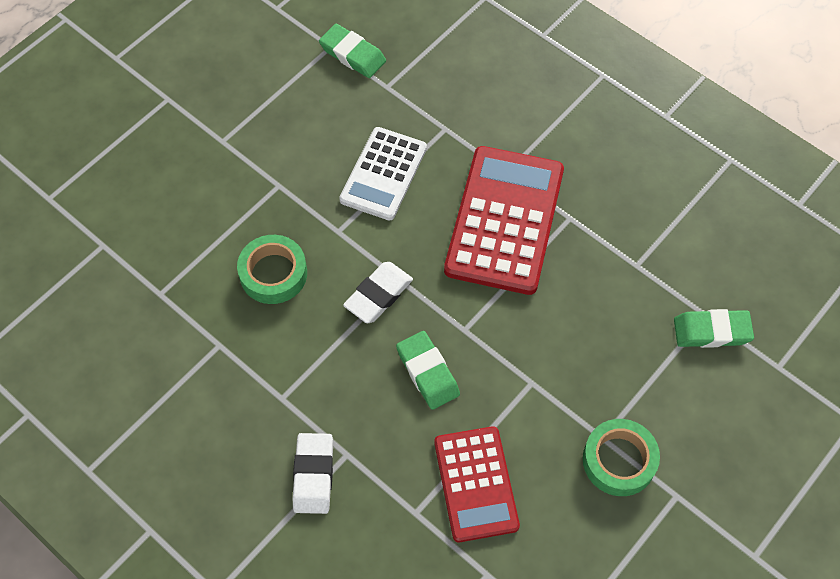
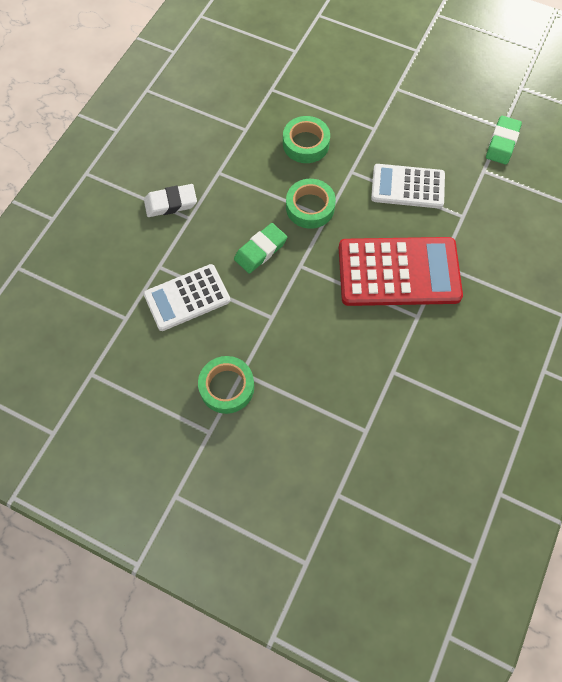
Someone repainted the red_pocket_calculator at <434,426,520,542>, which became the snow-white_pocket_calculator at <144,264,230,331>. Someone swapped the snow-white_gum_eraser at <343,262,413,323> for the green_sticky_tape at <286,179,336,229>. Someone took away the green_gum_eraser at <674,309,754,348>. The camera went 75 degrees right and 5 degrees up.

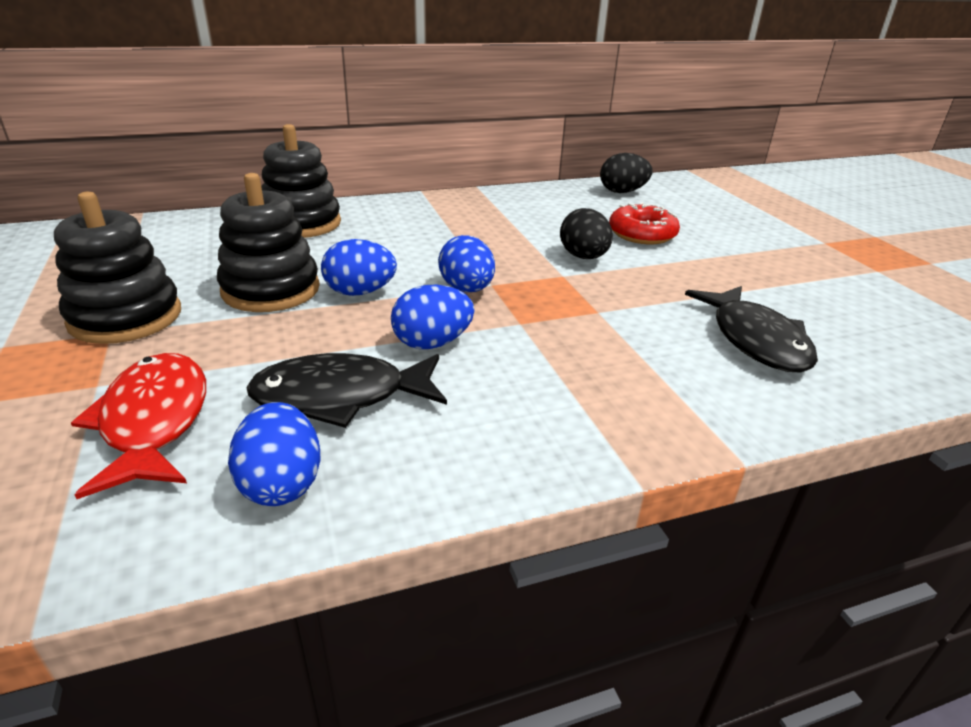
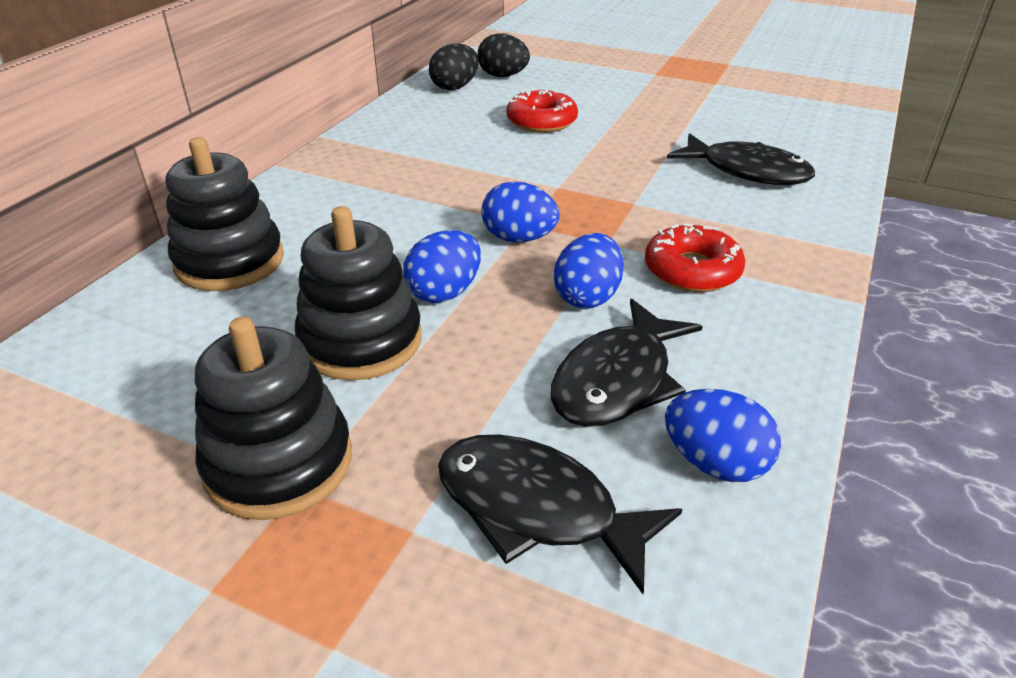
Someone repainted the red_toy_fish at <71,353,206,499>, which became the ebony_toy_fish at <438,434,683,594>. Someone carried the ebony_toy_egg from <560,208,613,259> to <477,33,530,77>. Someone put down the red_doughnut at <645,223,745,292>. The camera went 45 degrees left and 5 degrees up.

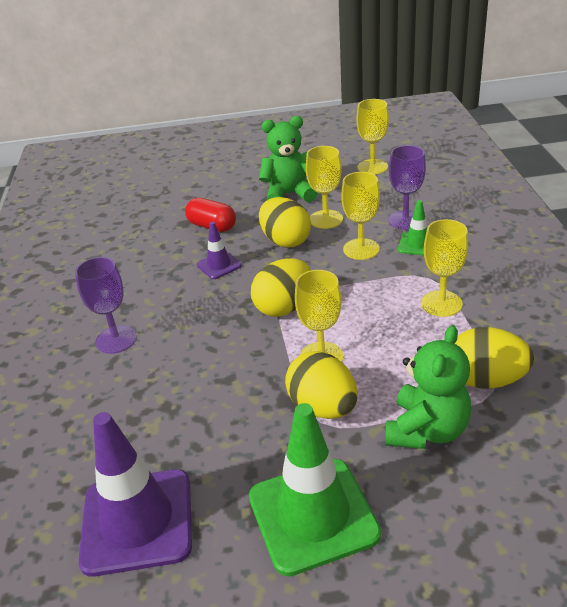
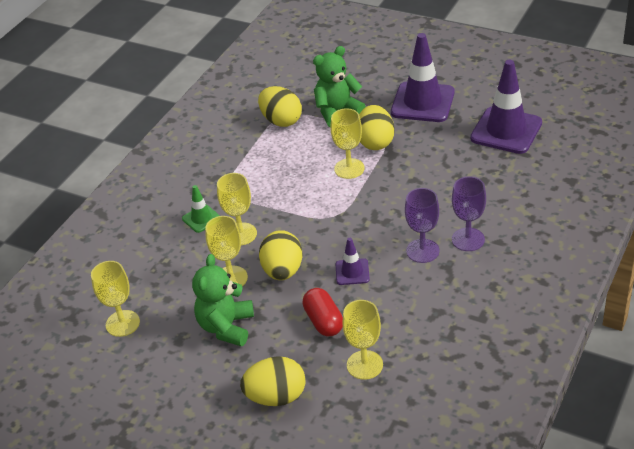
Someone rotated the green_teddy at <259,116,318,203> by 75 degrees clockwise. Someone carried the bright_yellow_toy_egg from <251,258,311,317> to <240,356,305,406>. Someone carried the bright_yellow_chalice from <421,219,468,317> to <342,300,383,380>. Someone repainted the green_safety_cone at <249,403,381,576>, which became the royal_purple_safety_cone at <391,33,455,122>. Someone carried the royal_purple_chalice from <388,145,426,230> to <405,188,440,263>. The camera went 145 degrees left and 5 degrees up.

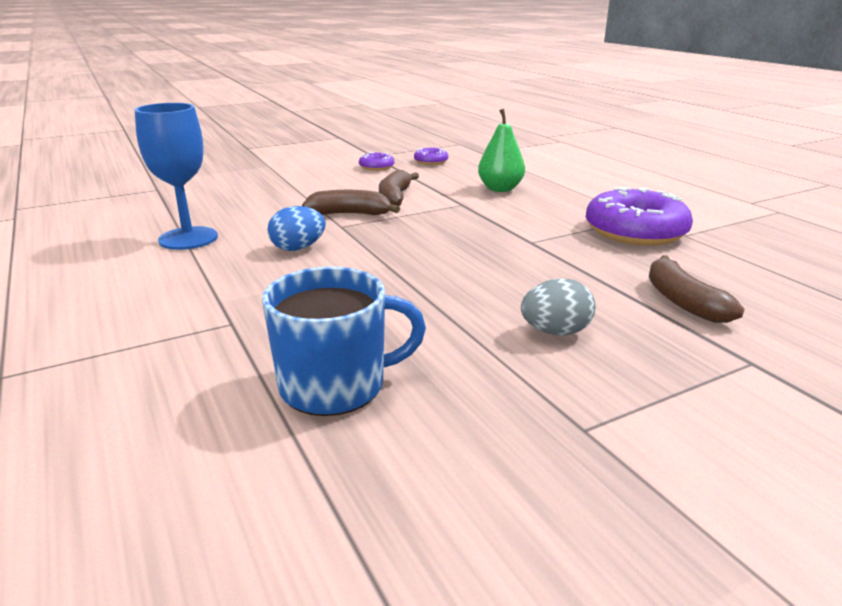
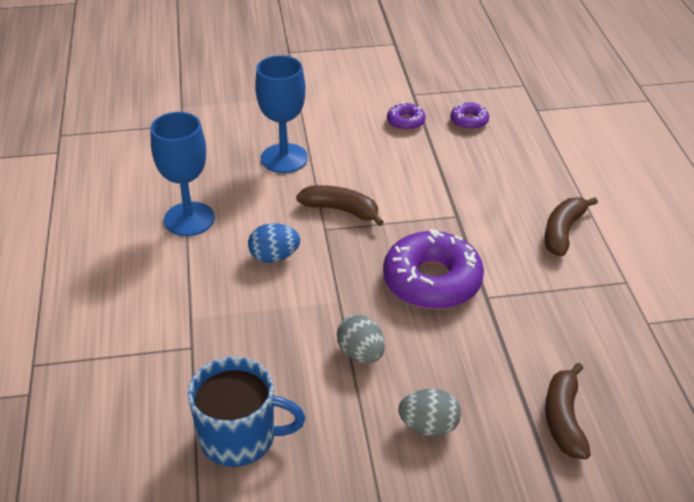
Someone put down the blue_chalice at <255,55,308,173>. Someone put down the ash-grey_toy_egg at <337,314,385,363>. Someone carried the royal_purple_doughnut from <586,187,693,246> to <383,229,484,309>. Someone carried the russet_banana from <379,170,419,206> to <545,197,598,256>. Someone took away the green_pear_fruit at <478,109,525,192>. The camera went 20 degrees right and 15 degrees up.

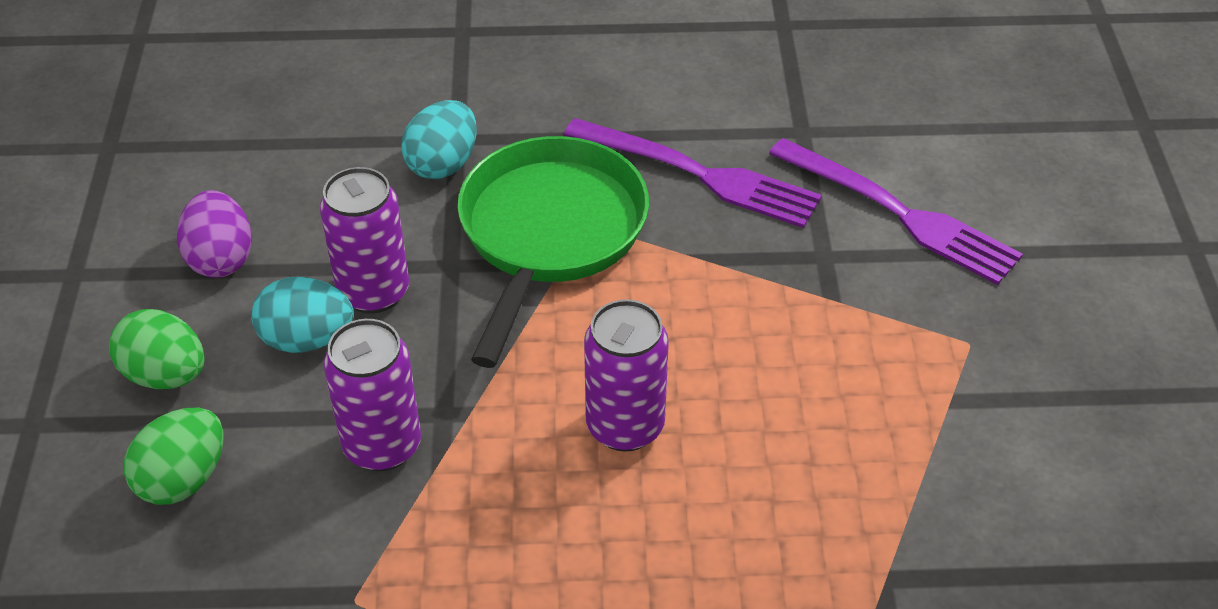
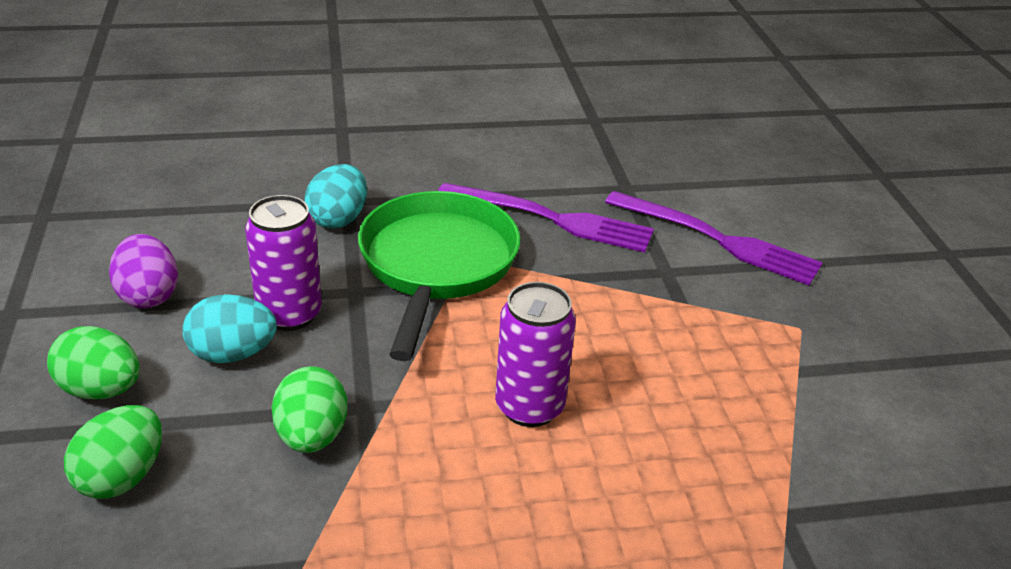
Someone swapped the royal_purple_soda_can at <324,319,421,471> for the green_toy_egg at <271,366,348,453>. The camera went 10 degrees left and 10 degrees down.

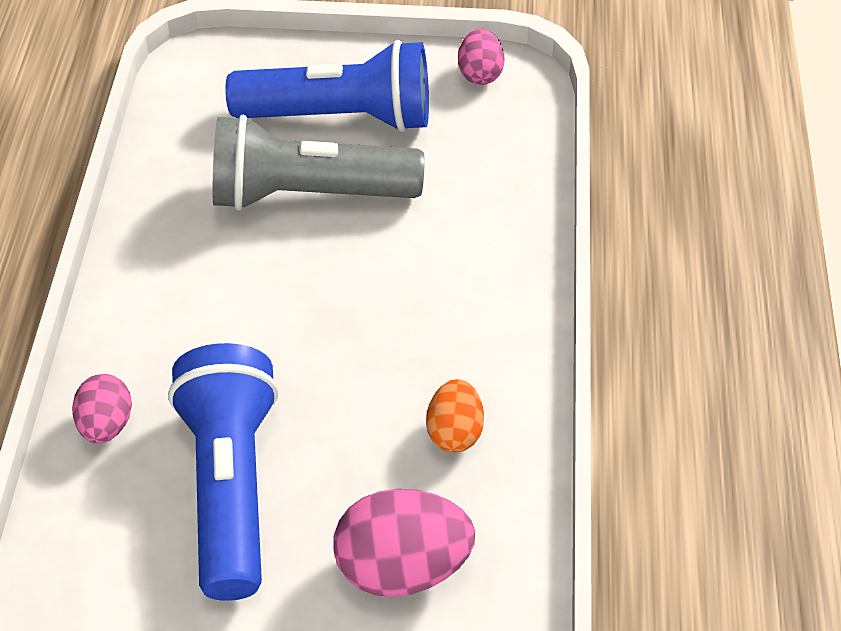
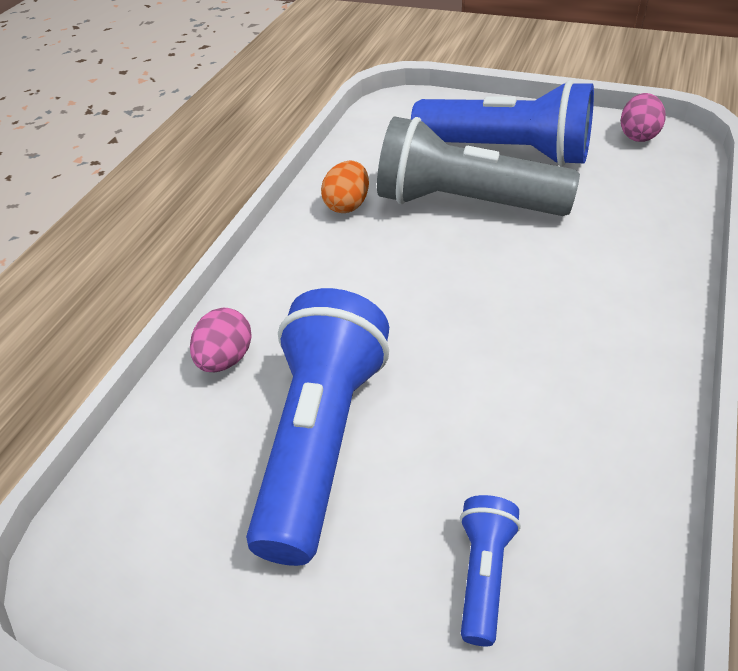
Someone carried the orange_toy_egg from <426,379,484,452> to <321,160,369,213>. Someone swapped the rosy_toy_egg at <334,489,475,597> for the blue_pocket_torch at <460,495,521,646>. The camera went 20 degrees right and 5 degrees down.

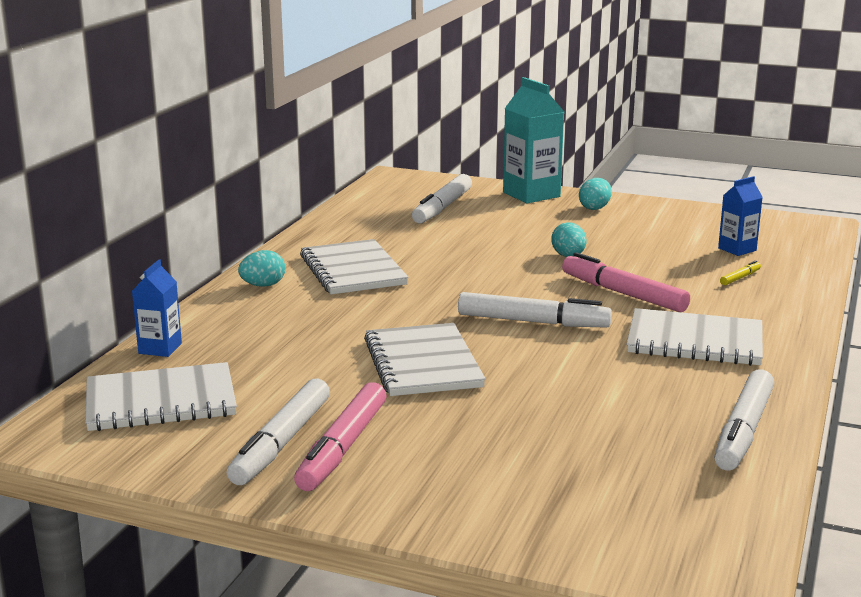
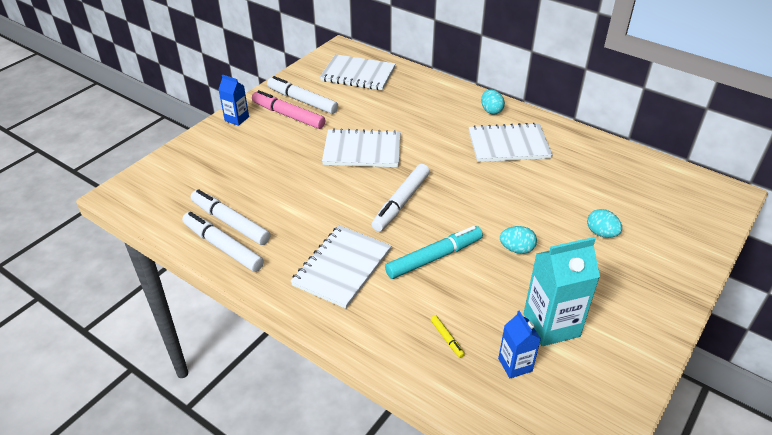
Someone carried the snow-white_felt_pen from <412,174,472,223> to <190,189,271,245>. Someone carried the blue_juice_carton from <132,260,182,357> to <218,74,249,126>. Someone rotated the snow-white_notebook at <85,362,237,431> by 75 degrees counterclockwise. Someone repainted the rosy_felt_pen at <562,252,690,312>, which became the turquoise_felt_pen at <385,226,483,279>. Someone carried the turquoise_juice_carton from <503,77,564,203> to <524,237,600,346>. Someone carried the turquoise_toy_egg from <579,178,612,210> to <587,209,622,238>. The camera went 105 degrees right and 20 degrees up.

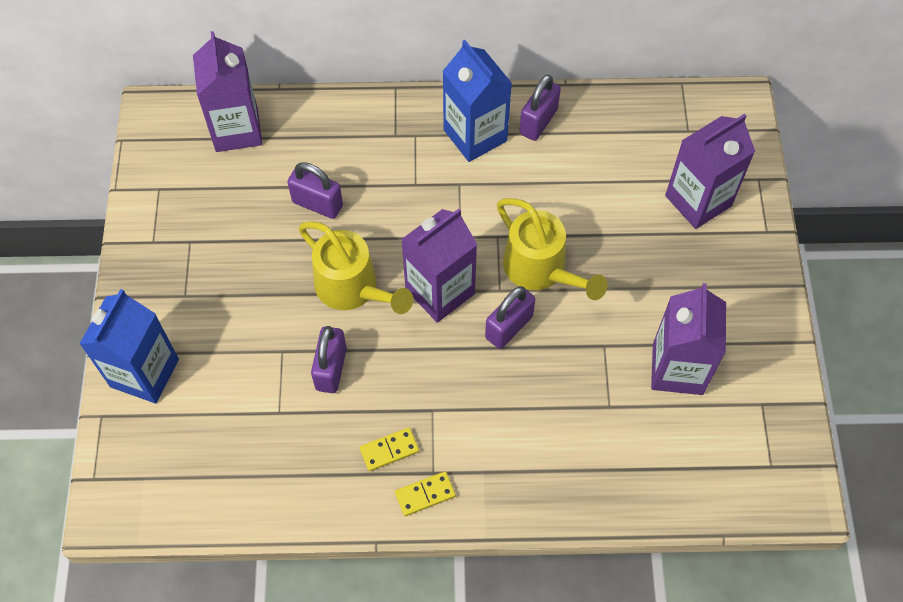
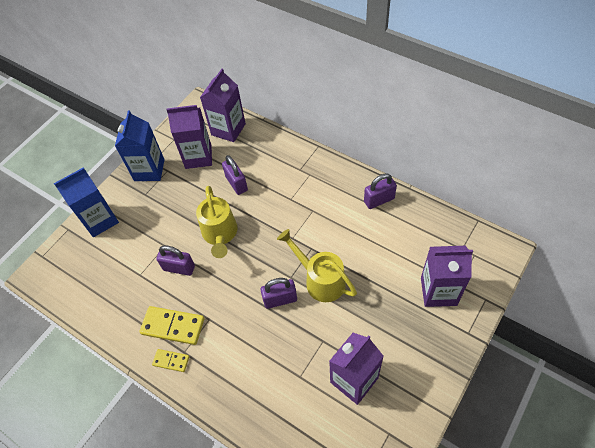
Someone carried the blue_juice_carton from <443,40,512,162> to <115,110,165,181>. Someone scaled the bright_yellow_domino_tile at <360,427,419,471> by 1.79. Someone rotated the royal_purple_lock at <311,326,347,393> by 60 degrees clockwise. Someone carried the royal_purple_juice_carton from <401,209,477,323> to <166,105,212,169>. Someone rotated the bright_yellow_sprinkling_can at <497,198,608,300> by 135 degrees clockwise. The camera went 40 degrees right and 5 degrees down.

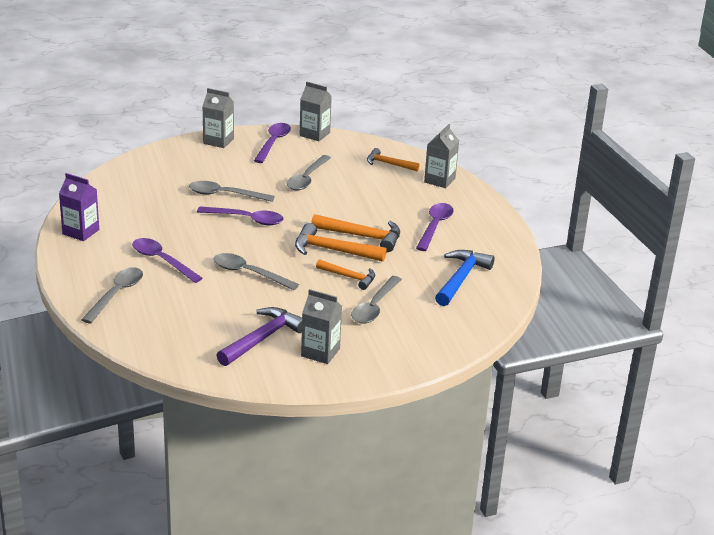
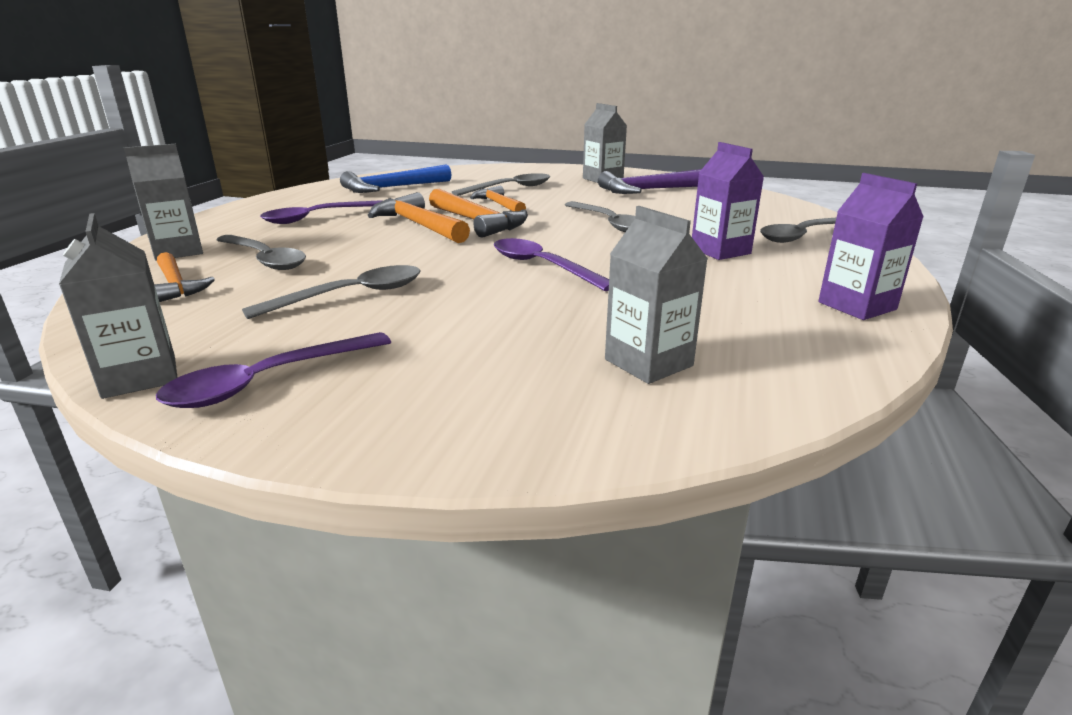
Someone carried the ash-grey_spoon from <189,181,275,202> to <216,235,306,270>. Someone carried the ash-grey_juice_carton from <202,88,234,148> to <605,206,708,384>. Someone swapped the royal_purple_spoon at <132,238,202,283> for the royal_purple_juice_carton at <692,142,764,260>. The camera went 145 degrees left and 5 degrees down.

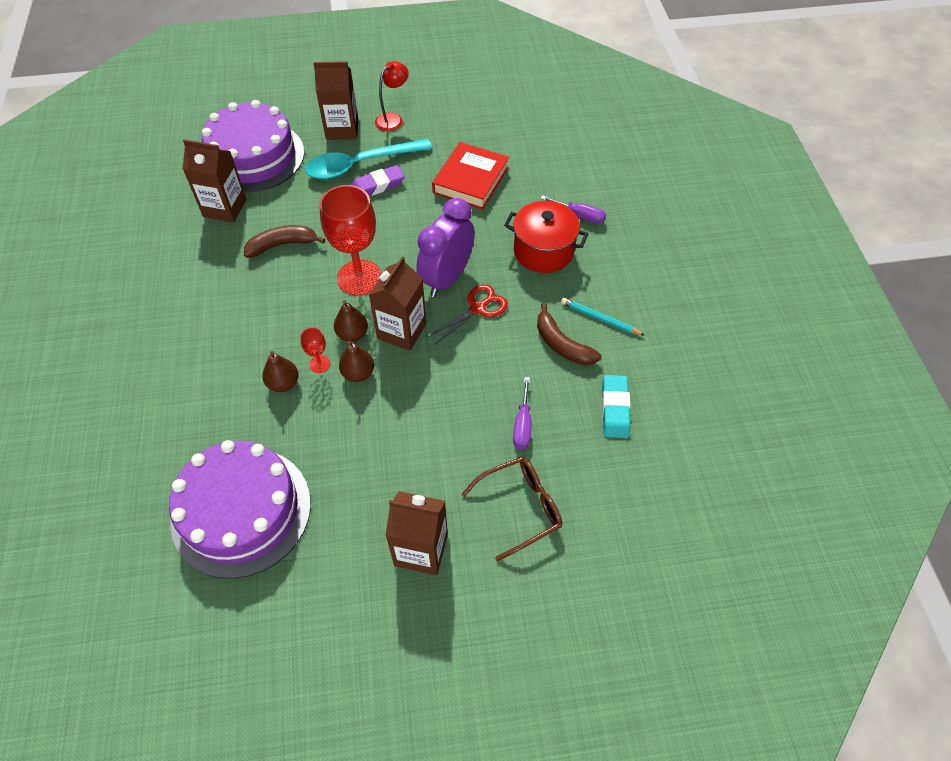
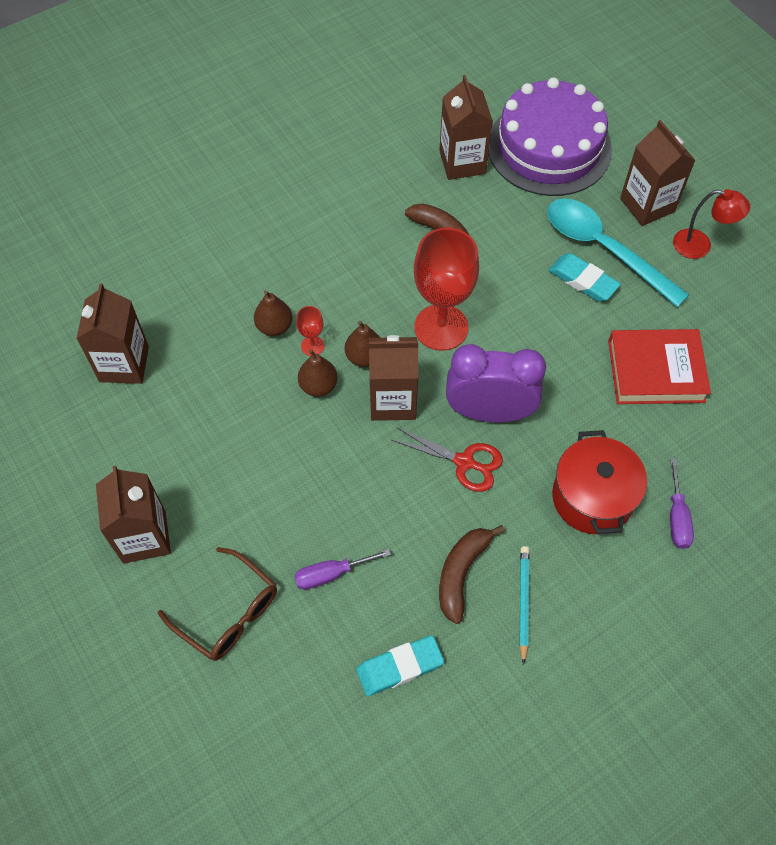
Someone swapped the royal_purple_cake at <169,440,311,579> for the russet_juice_carton at <76,283,149,384>. Someone repainted the royal_purple_gum_eraser at <351,165,405,196>, which became the turquoise_gum_eraser at <549,253,621,301>. The camera went 65 degrees right and 5 degrees up.

